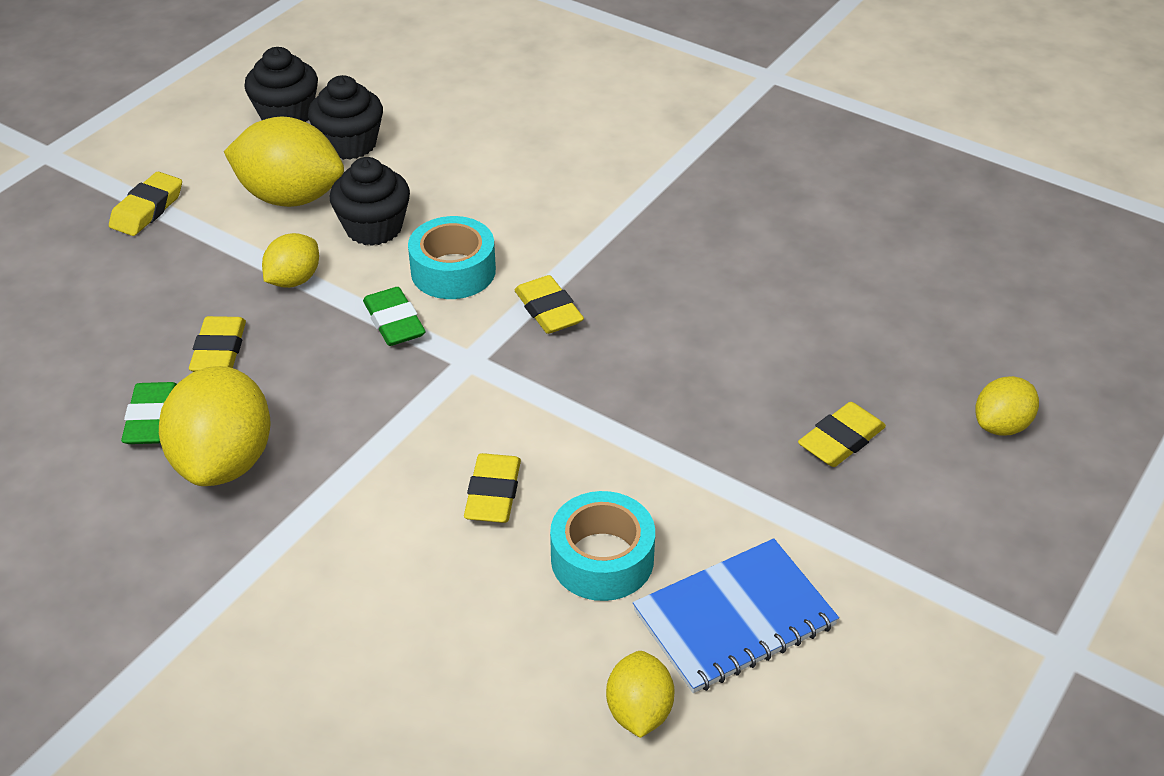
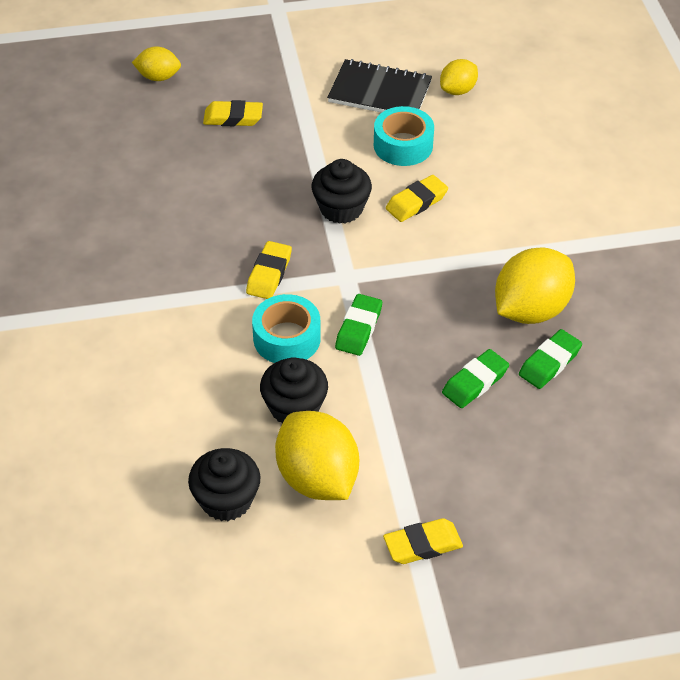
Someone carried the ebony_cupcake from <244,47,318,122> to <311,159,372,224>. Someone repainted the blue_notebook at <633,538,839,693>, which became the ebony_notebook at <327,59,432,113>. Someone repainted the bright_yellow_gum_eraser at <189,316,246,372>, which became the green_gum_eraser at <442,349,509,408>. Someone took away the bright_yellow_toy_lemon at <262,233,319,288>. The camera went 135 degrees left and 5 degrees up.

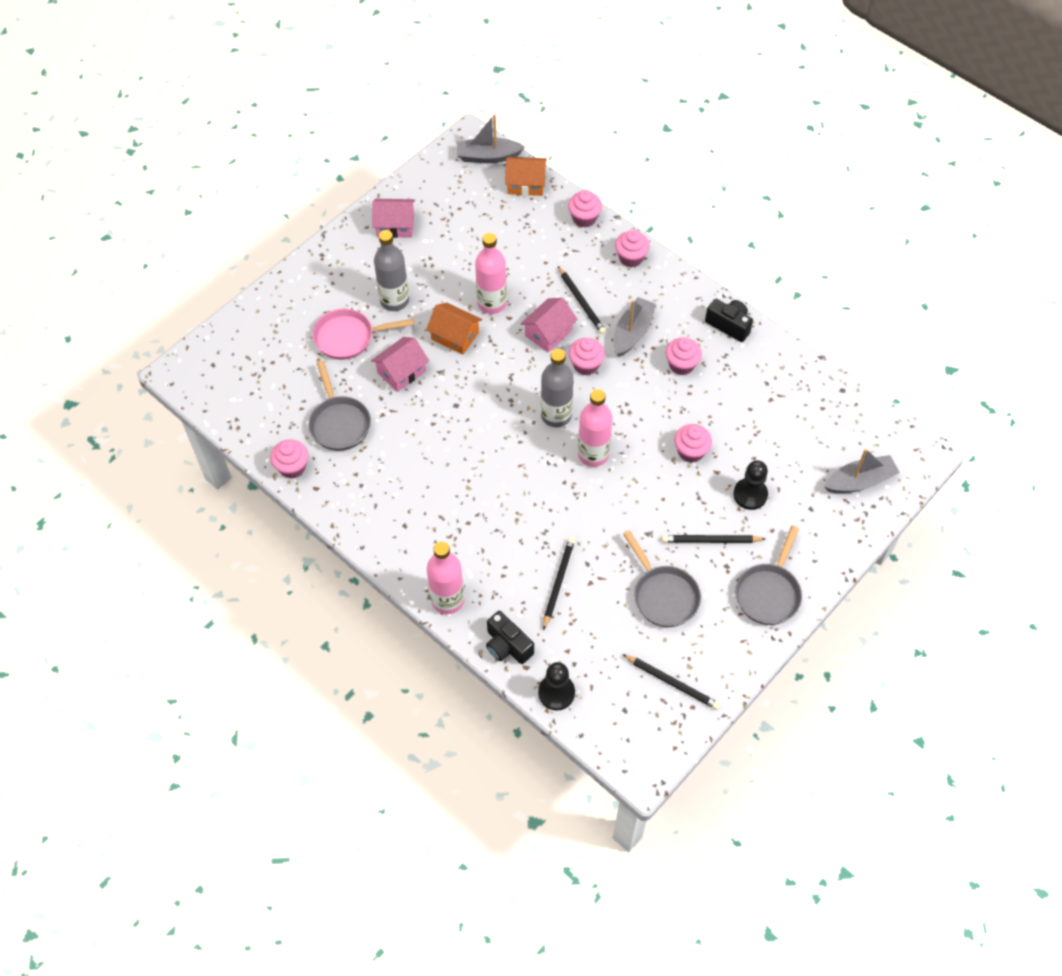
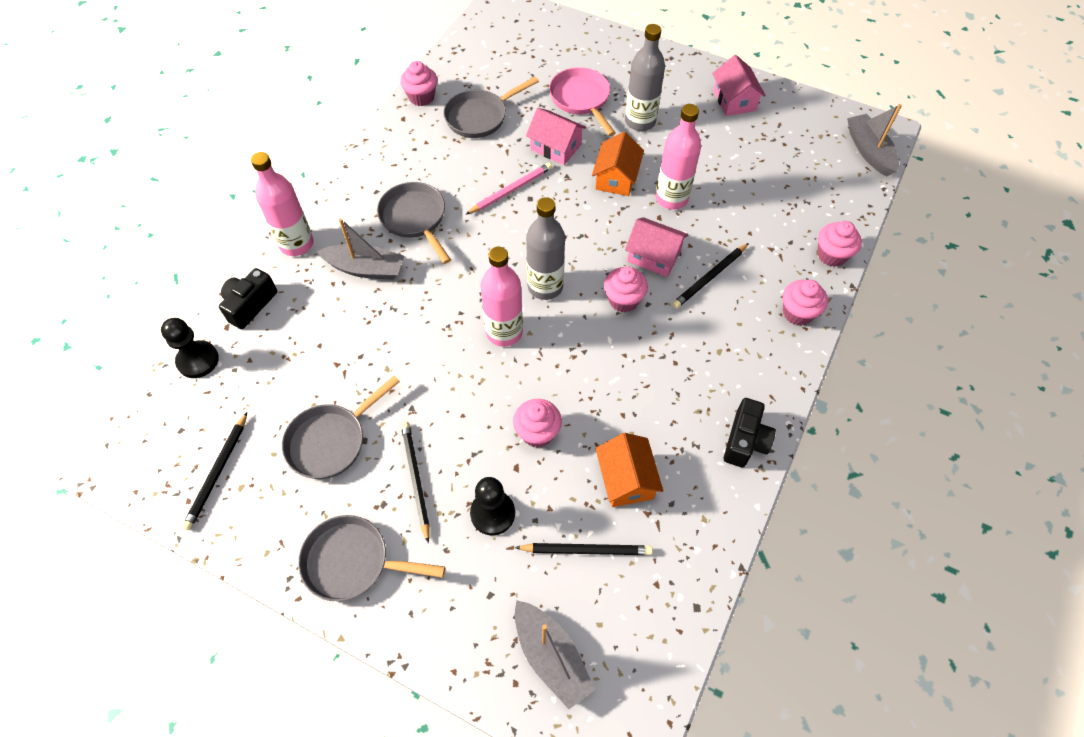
Someone carried the ash-grey_toy_boat from <614,297,656,357> to <317,218,404,280>. Someone put down the ash-grey_frying_pan at <377,182,451,264>. Someone put down the rosy_lead_pencil at <465,163,552,215>. Someone carried the ebony_lead_pencil from <543,537,575,630> to <514,543,653,555>. Someone carried the orange_toy_house from <505,157,547,196> to <595,433,663,507>. Someone took away the rosy_cupcake at <665,337,702,375>. The camera went 75 degrees right and 0 degrees up.

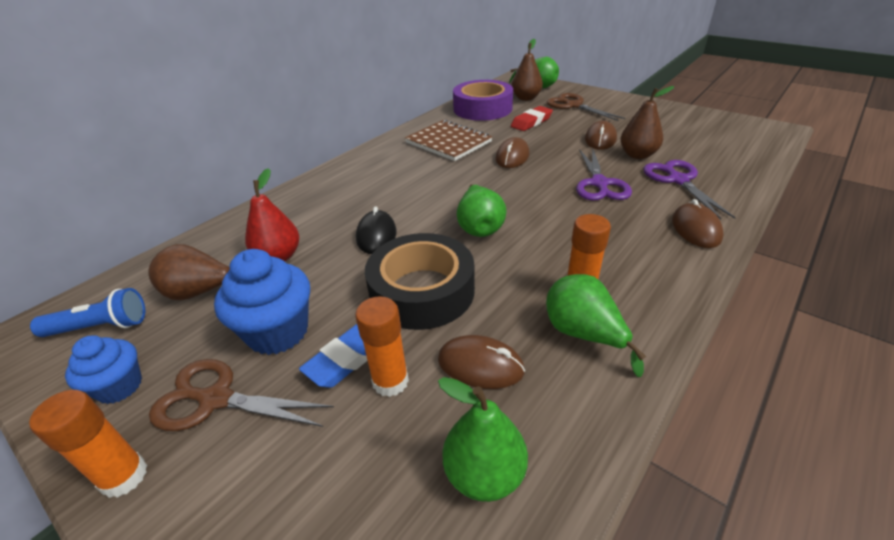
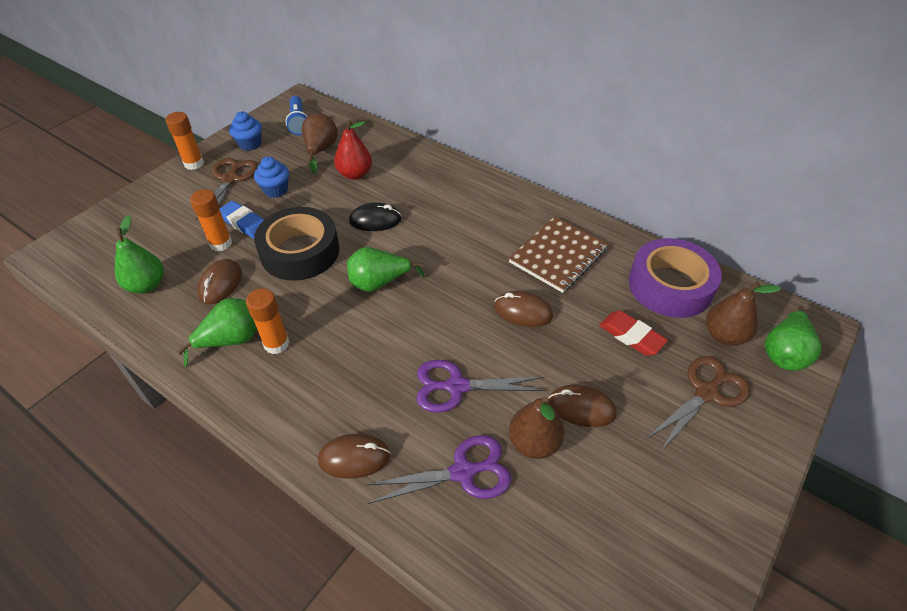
Someone scaled the blue_cupcake at <214,249,310,355> by 0.63. The camera went 85 degrees right and 10 degrees up.

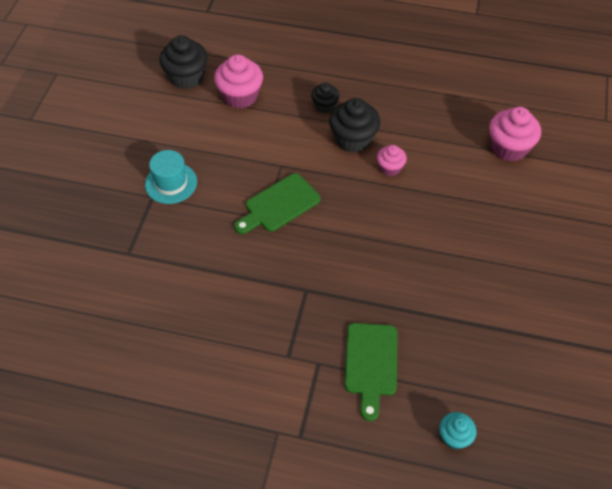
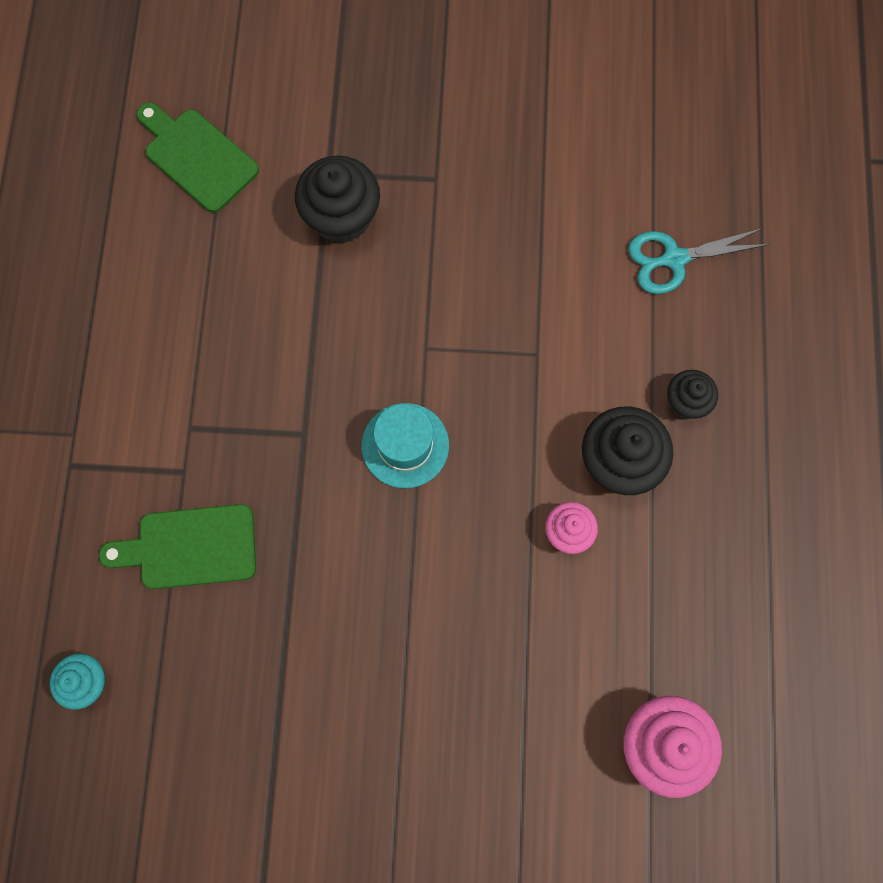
Someone carried the green_bread_board from <234,173,321,234> to <136,102,259,213>. Someone carried the ebony_cupcake from <160,36,208,89> to <295,155,380,243>. Someone carried the turquoise_tall_hat from <145,150,197,204> to <362,403,449,488>. Someone swapped the rosy_cupcake at <214,54,263,109> for the turquoise_pair_of_scissors at <628,228,770,294>. The camera went 80 degrees right and 20 degrees up.

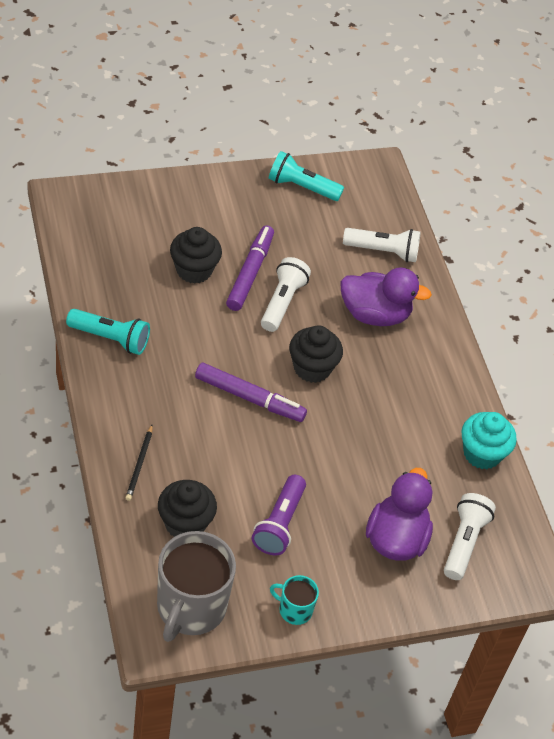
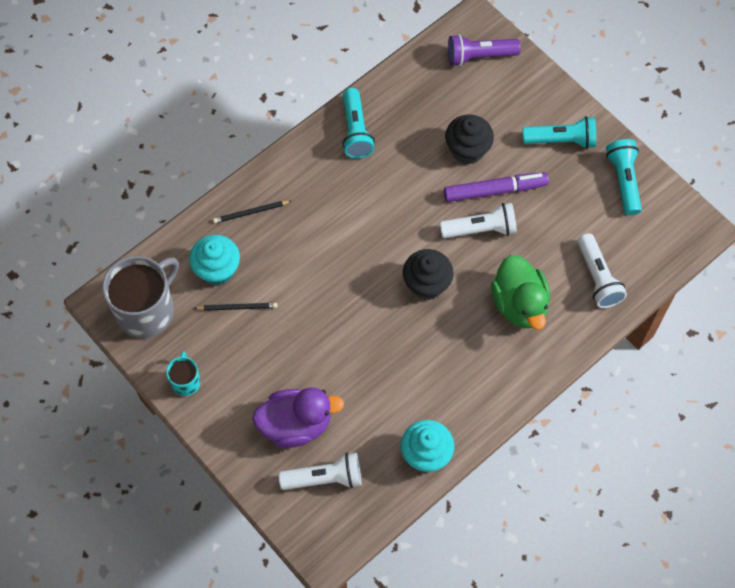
Someone rotated the ash-grey_tea_mug at <157,531,236,642> by 135 degrees clockwise. Someone repainted the ebony_cupcake at <158,480,217,537>, which became the turquoise_cupcake at <189,235,240,286>. Someone put down the ebony_lead_pencil at <194,303,277,311>. Someone carried the royal_purple_pocket_torch from <252,475,306,555> to <448,34,521,66>. Someone repainted the royal_purple_toy_duck at <340,267,432,326>, which became the green_toy_duck at <491,255,550,330>. Someone put down the turquoise_pocket_torch at <523,116,596,149>. Someone took away the royal_purple_felt_pen at <195,363,307,422>. The camera went 70 degrees right and 15 degrees up.

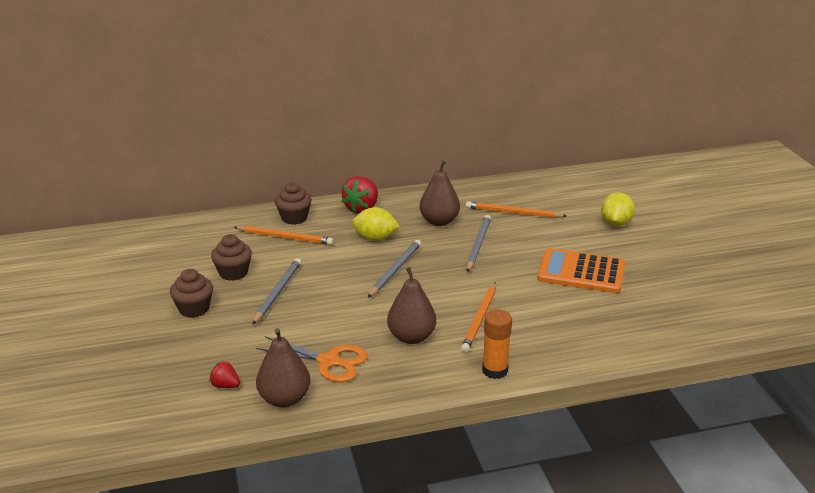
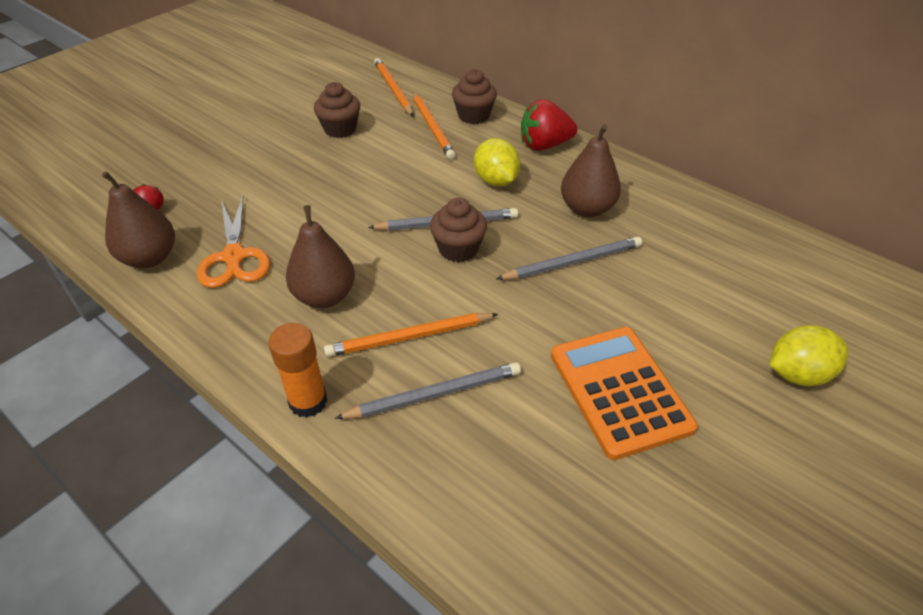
Someone carried the ash-grey_lead_pencil from <252,258,301,325> to <335,362,521,419>. Someone carried the orange_lead_pencil from <466,201,566,218> to <374,58,414,117>. Someone carried the russet_cupcake from <170,269,213,318> to <430,198,487,262>. The camera went 55 degrees right and 15 degrees up.

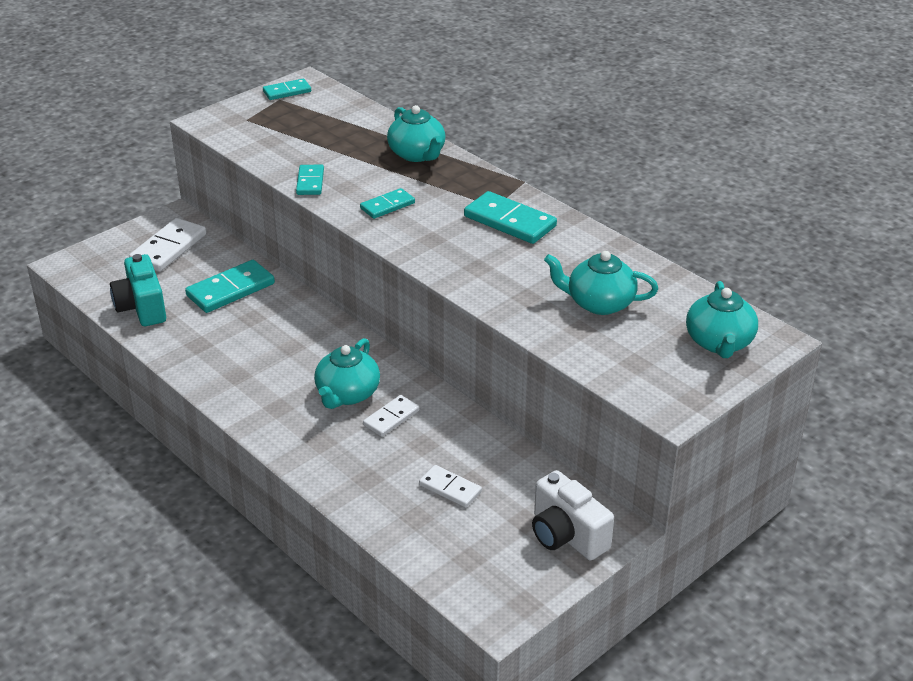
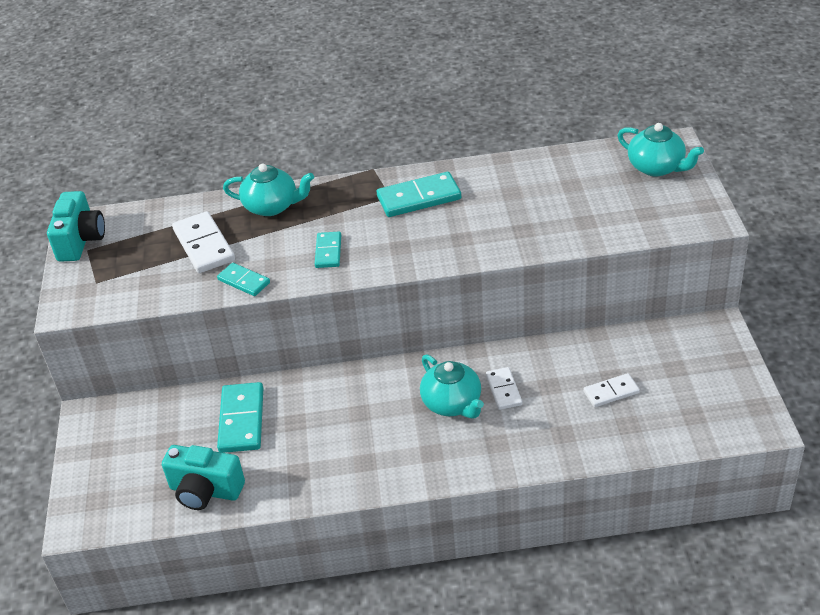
Someone swapped the turquoise_domino_tile at <263,78,311,100> for the turquoise_photo_camera at <47,191,105,262>. Someone carried the snow-white_domino_tile from <129,218,206,272> to <172,211,235,273>. Someone took away the snow-white_photo_camera at <532,470,614,560>. Someone took away the turquoise_tea_pot at <544,251,658,315>. The camera went 50 degrees left and 5 degrees up.

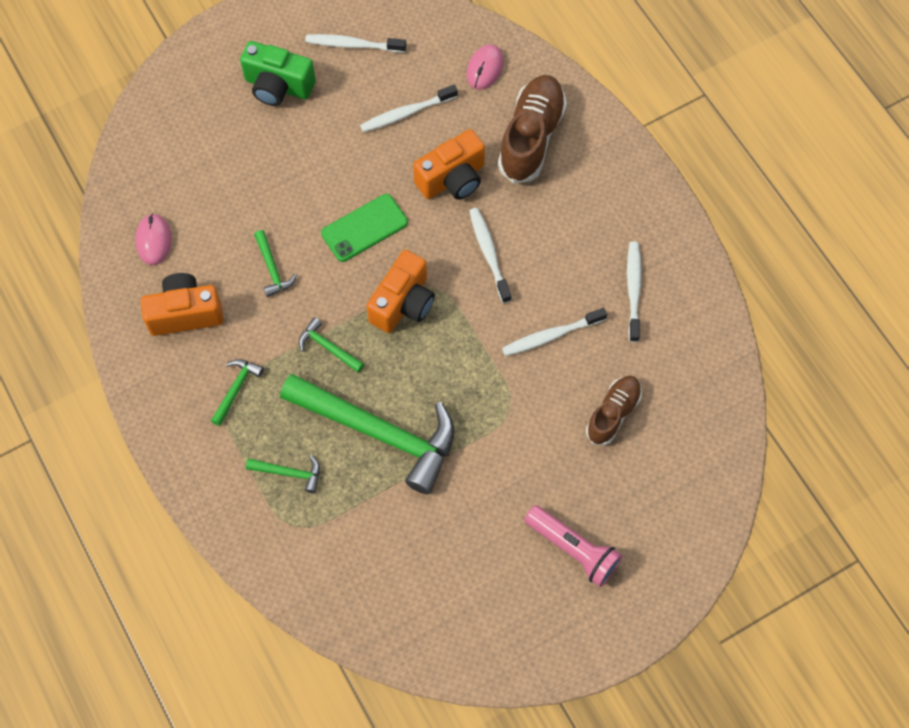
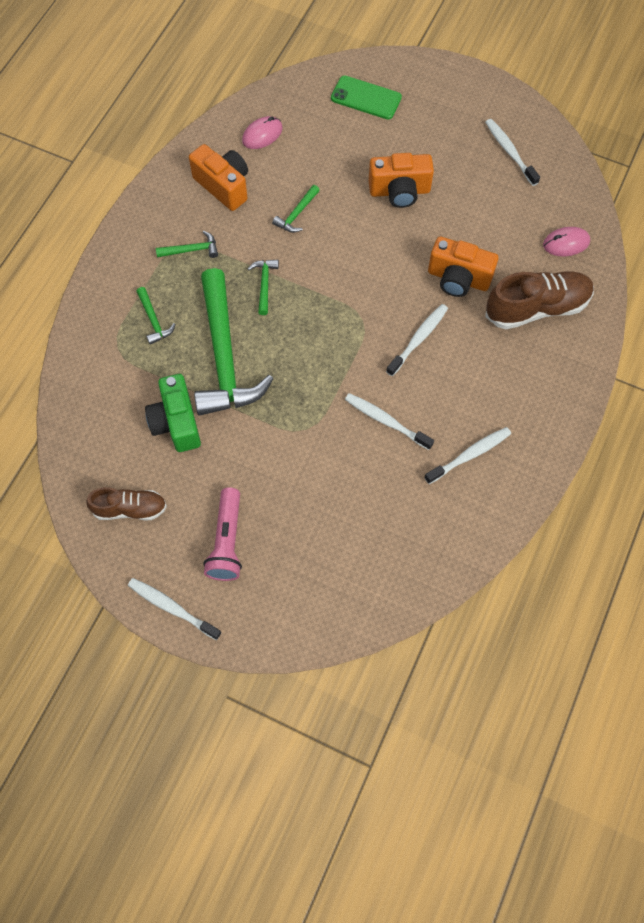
Someone carried the russet_lace-up_shoe from <586,376,642,445> to <86,487,167,520>. Someone carried the snow-white_toothbrush from <360,85,458,132> to <128,578,222,640>. Someone carried the green_photo_camera from <240,41,316,106> to <145,374,201,452>. Someone carried the green_smartphone from <321,194,408,262> to <331,75,402,119>. Someone carried the orange_photo_camera from <366,250,435,333> to <369,153,434,208>. The camera went 55 degrees right and 0 degrees up.

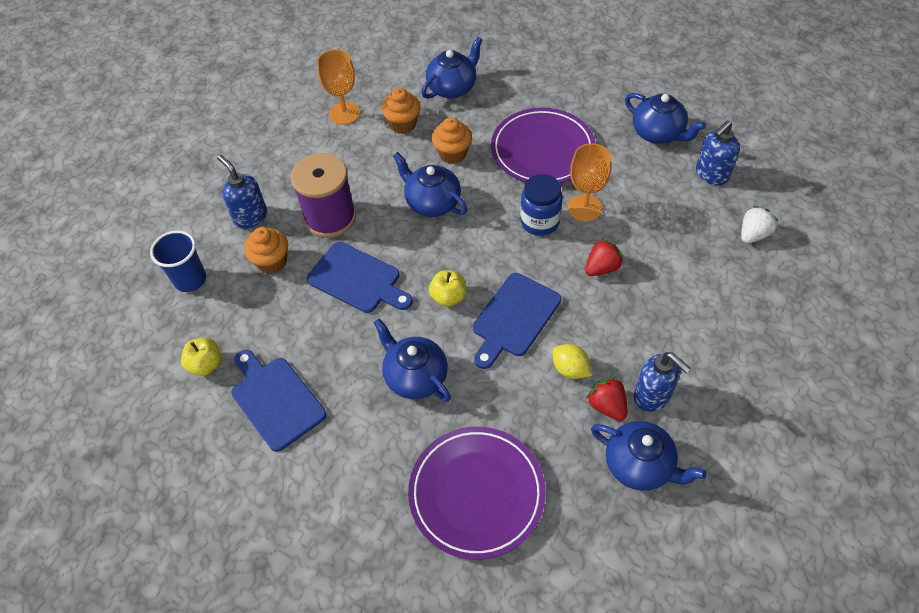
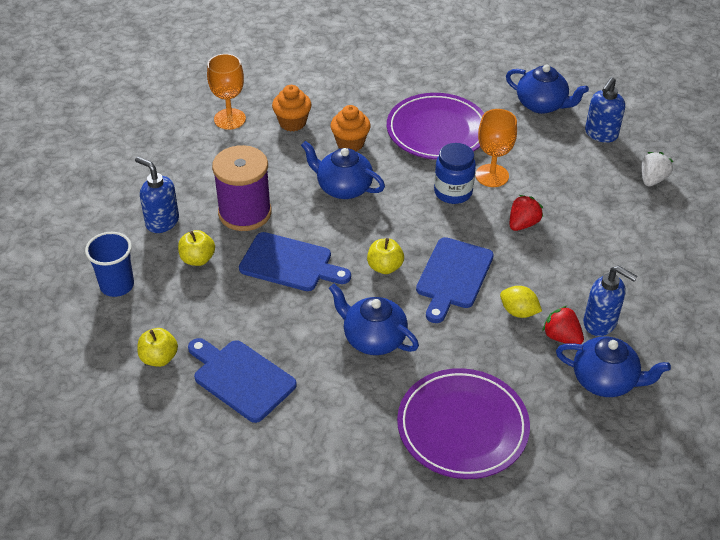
Someone swapped the orange_cupcake at <244,227,288,274> for the bright_yellow_toy_apple at <178,230,215,266>. Someone took away the blue_tea_pot at <421,37,483,99>. The camera went 15 degrees left and 10 degrees down.

